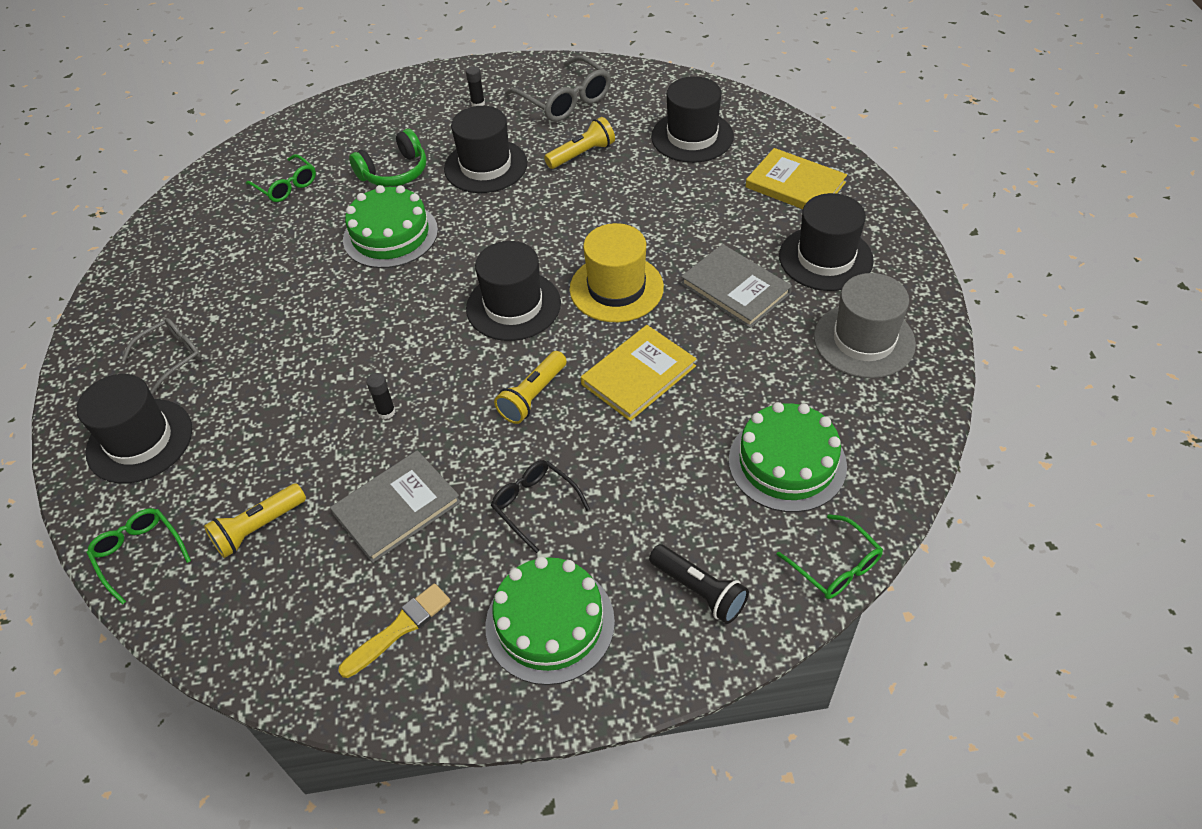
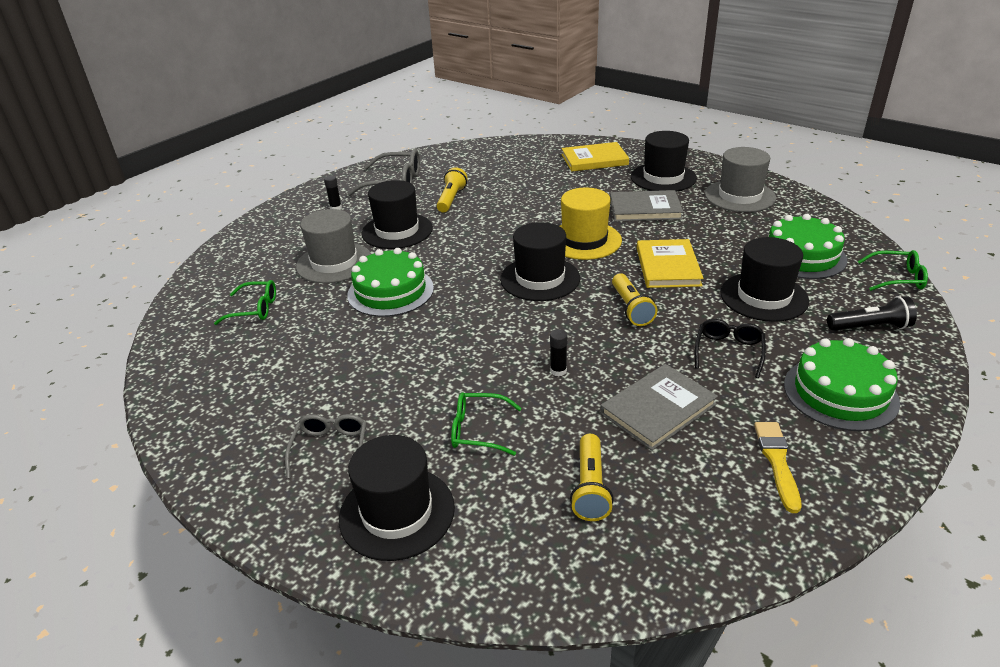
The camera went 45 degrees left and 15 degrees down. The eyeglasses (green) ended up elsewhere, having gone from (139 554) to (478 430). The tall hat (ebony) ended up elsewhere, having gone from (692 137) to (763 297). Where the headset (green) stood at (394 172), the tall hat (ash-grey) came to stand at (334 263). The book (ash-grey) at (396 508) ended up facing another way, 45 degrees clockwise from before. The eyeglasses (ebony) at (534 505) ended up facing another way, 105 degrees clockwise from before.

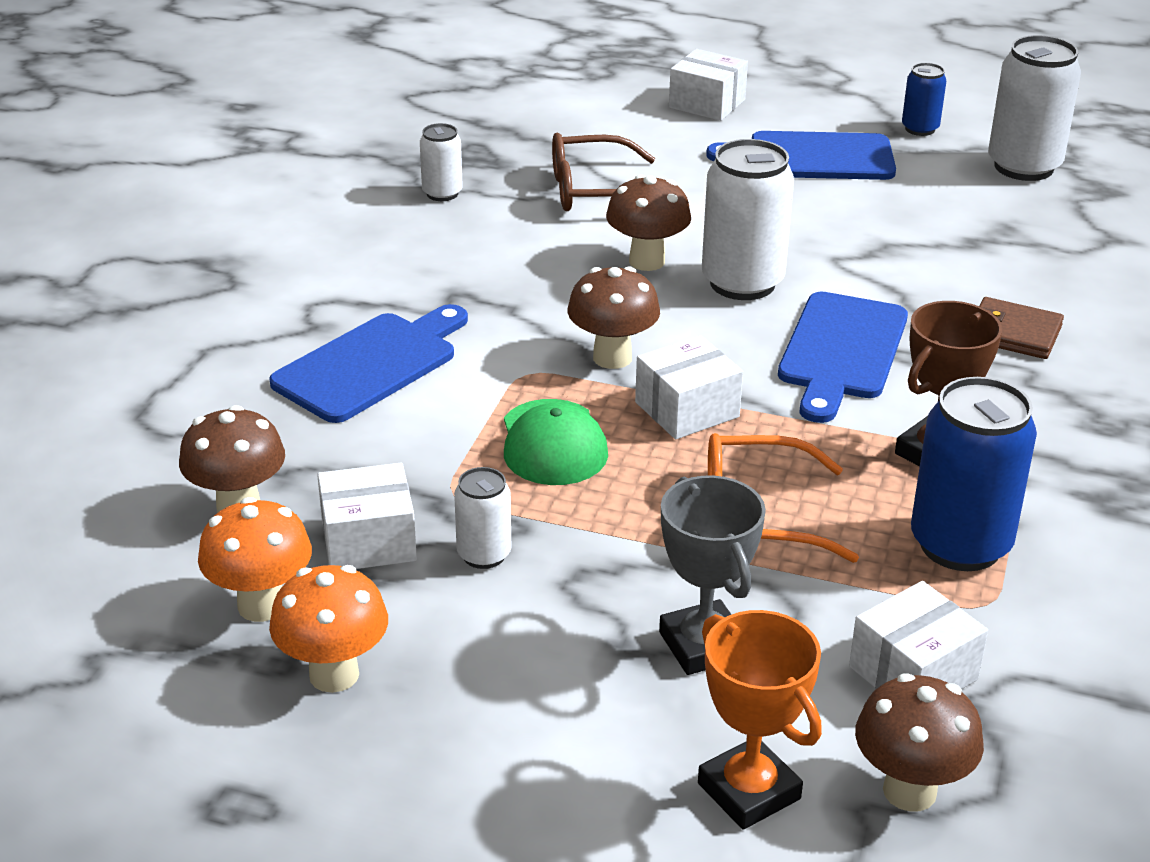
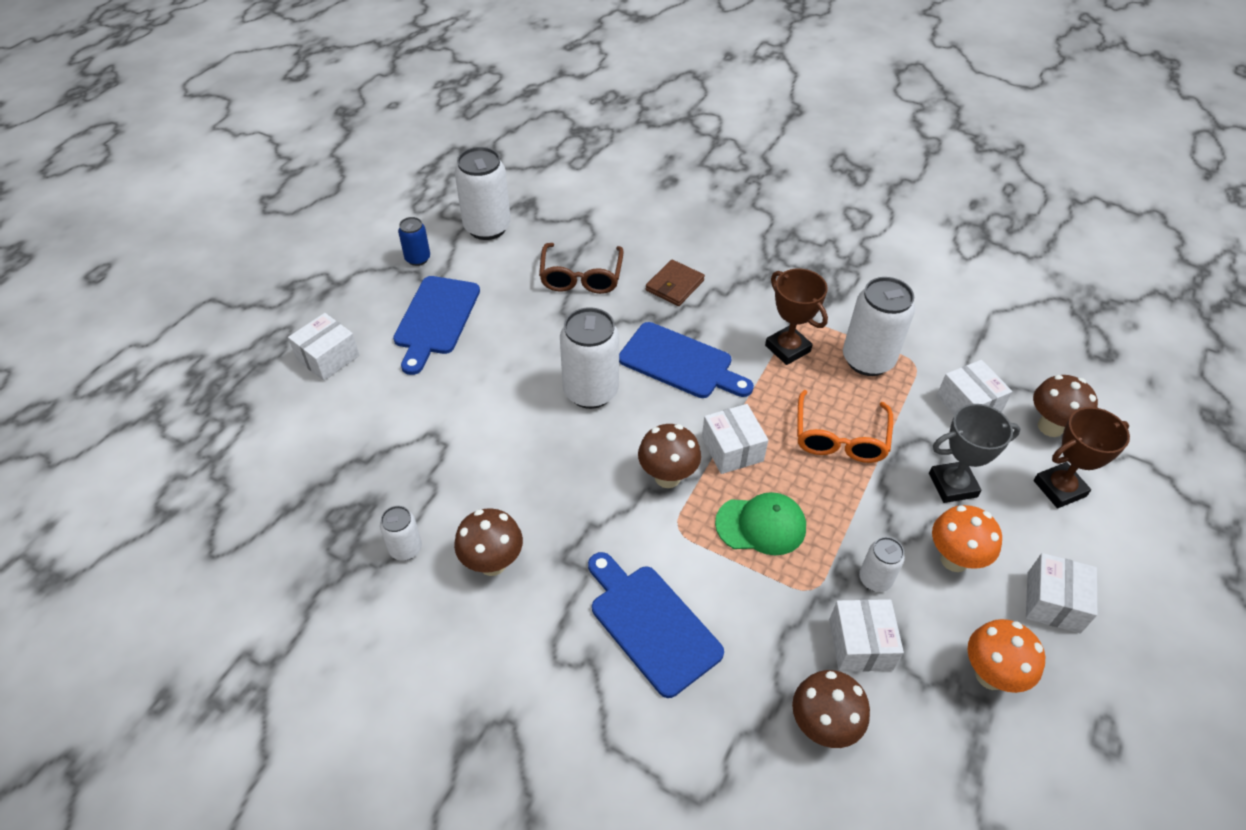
The camera went 80 degrees left and 15 degrees up. The second view gained the parcel (snow-white) at (1053 602). The fungus (orange-coloured) ended up elsewhere, having gone from (261 605) to (954 559). The eyeglasses (brown) ended up elsewhere, having gone from (593 191) to (581 277). The fungus (brown) ended up elsewhere, having gone from (647 261) to (492 563). What was the award cup (orange-coloured) at (749 791) turned into the award cup (brown) at (1059 488). What was the can (blue) at (960 545) turned into the can (snow-white) at (867 360).

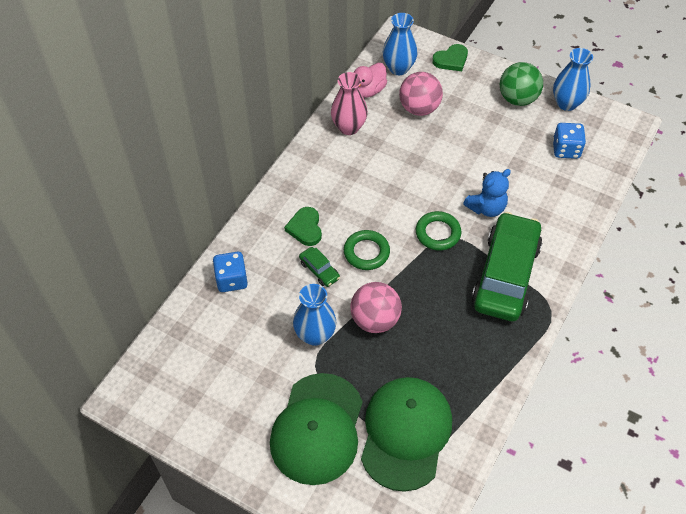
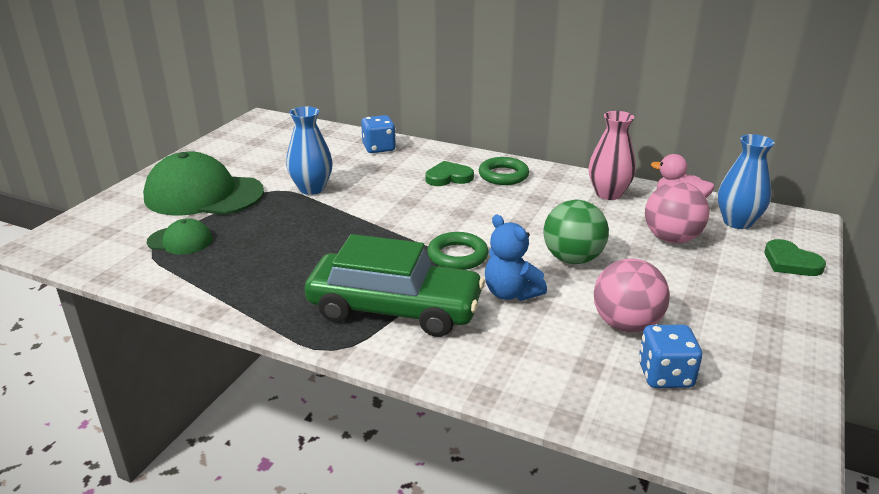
The camera went 85 degrees right and 25 degrees down. The second view lost the car (green) at (319 270). The second view lost the vase (blue) at (566 103). The torus (green) ended up elsewhere, having gone from (366 252) to (503 175). The play ball (rose-pink) ended up elsewhere, having gone from (375 320) to (626 324). The play ball (green) ended up elsewhere, having gone from (517 99) to (572 259). The size of the peaked cap (green) at (405 433) changed by a factor of 0.49.

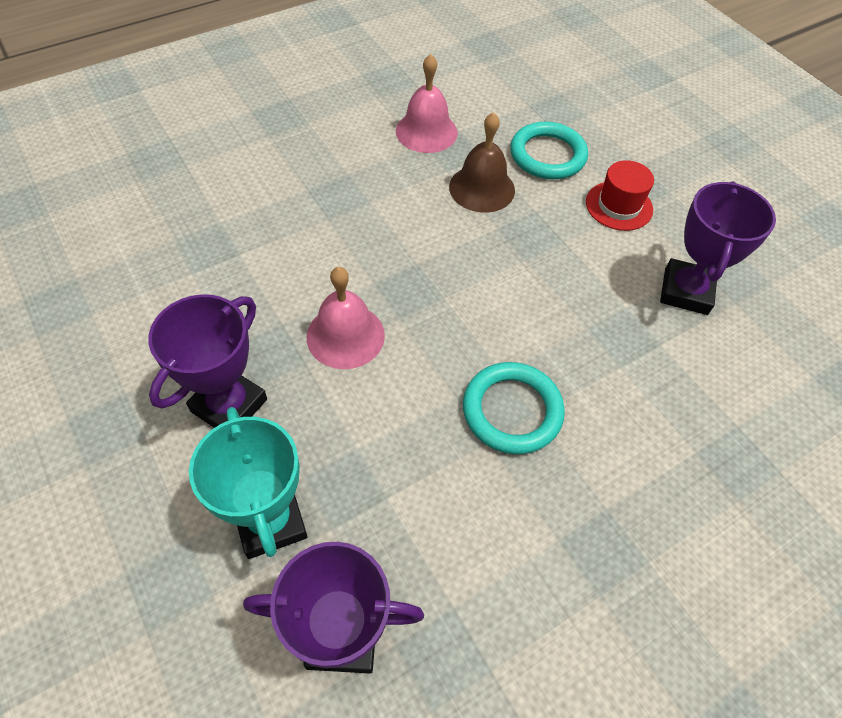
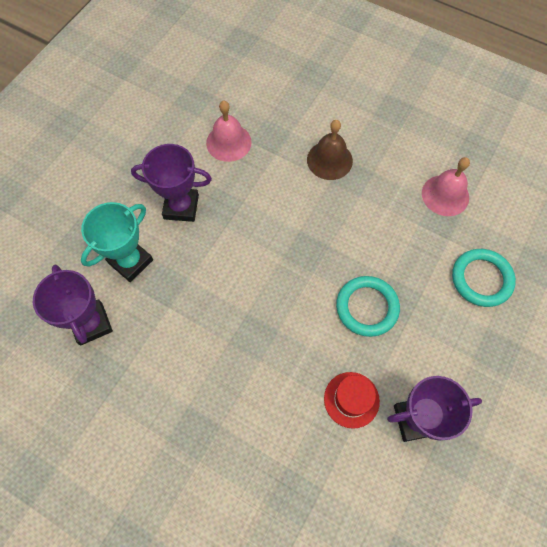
The camera went 65 degrees right and 10 degrees up. The bell (rose-pink) ended up elsewhere, having gone from (345 336) to (228 142). The bell (brown) ended up elsewhere, having gone from (482 188) to (329 160). The torus (teal) ended up elsewhere, having gone from (512 411) to (367 307). The tall hat (scarlet) ended up elsewhere, having gone from (619 206) to (351 399).

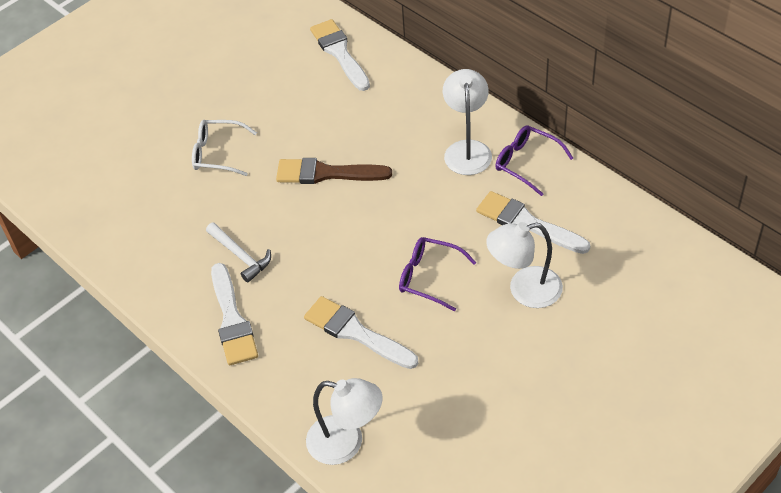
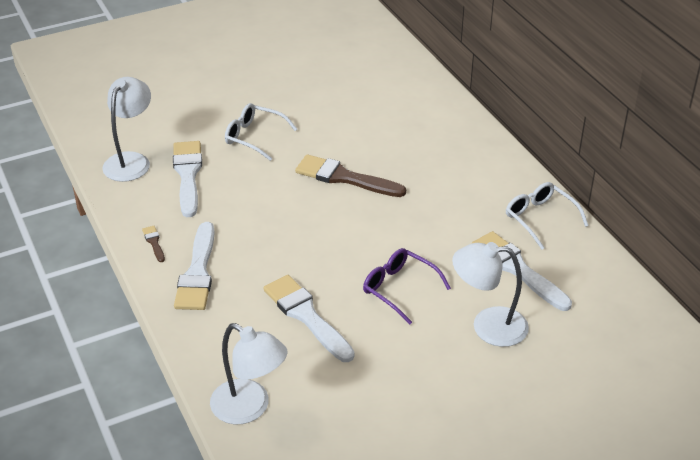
The camera went 15 degrees right and 10 degrees down. The second view lost the carpenter's hammer (snow-white) at (240 256). The second view gained the paint brush (brown) at (154 242). The paint brush (snow-white) ended up elsewhere, having gone from (339 53) to (188 175). The desk lamp (snow-white) ended up elsewhere, having gone from (467 149) to (131 161). What was the eyeglasses (violet) at (527 163) turned into the eyeglasses (snow-white) at (540 219).

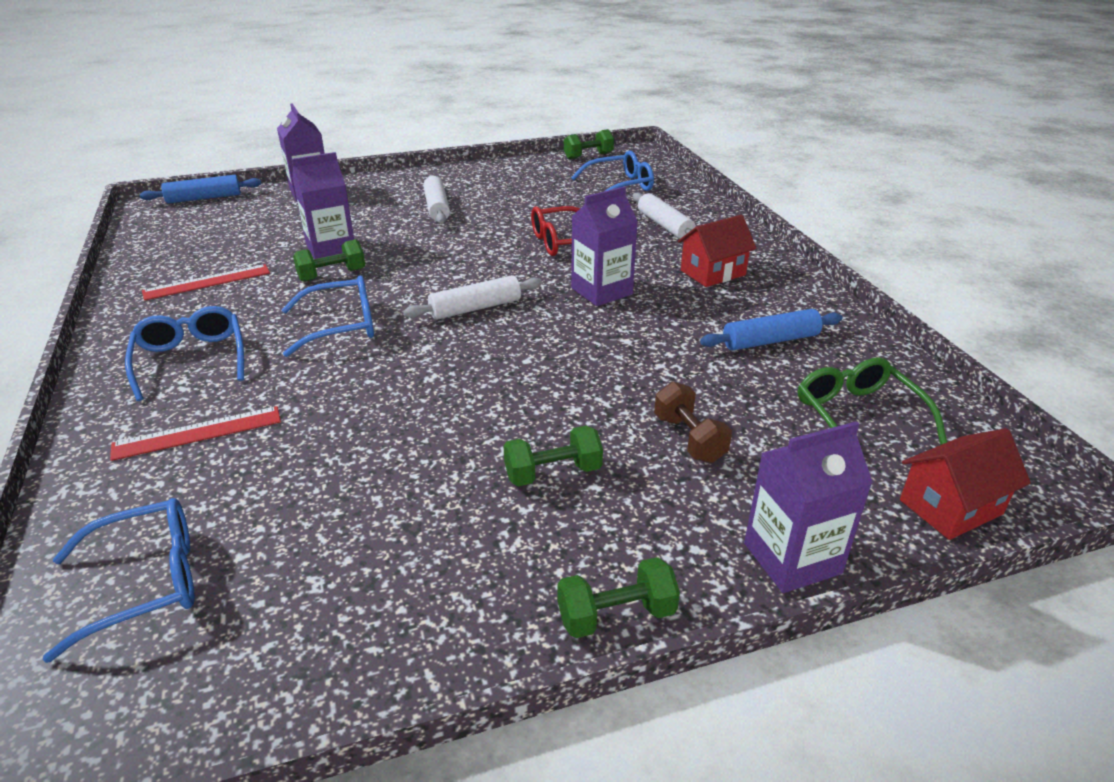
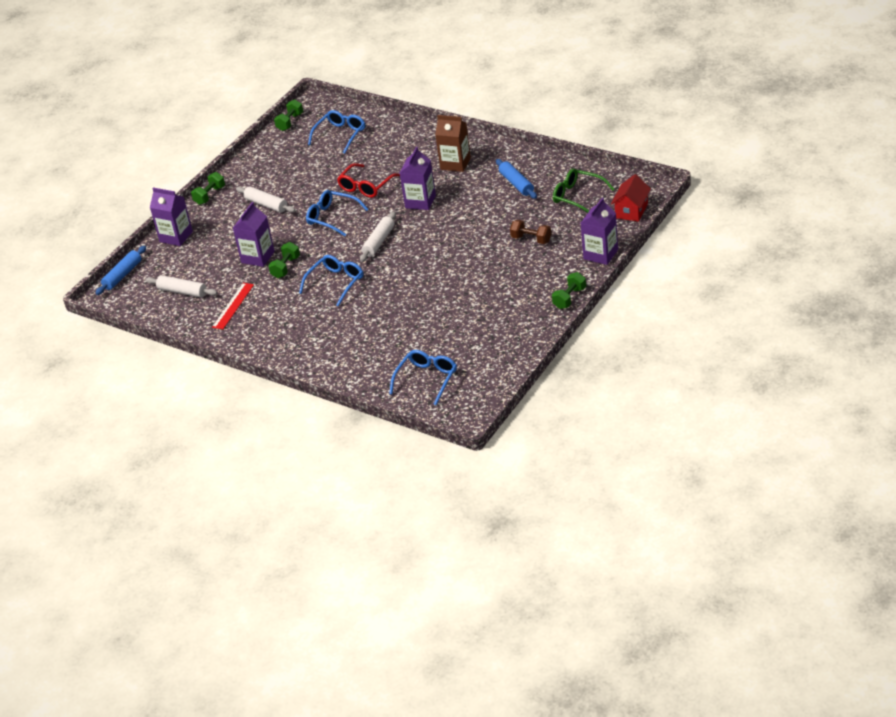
The camera went 35 degrees left and 5 degrees up. The second view lost the ruler (scarlet) at (197 433). The eyeglasses (blue) ended up elsewhere, having gone from (191 360) to (332 217). The hand weight (green) ended up elsewhere, having gone from (553 473) to (210 195). The rolling pin (snow-white) ended up elsewhere, having gone from (665 226) to (182 291). Where the cottage (scarlet) stood at (713 273), the juice carton (brown) came to stand at (455 164). The rolling pin (blue) at (770 341) ended up facing another way, 60 degrees counterclockwise from before.

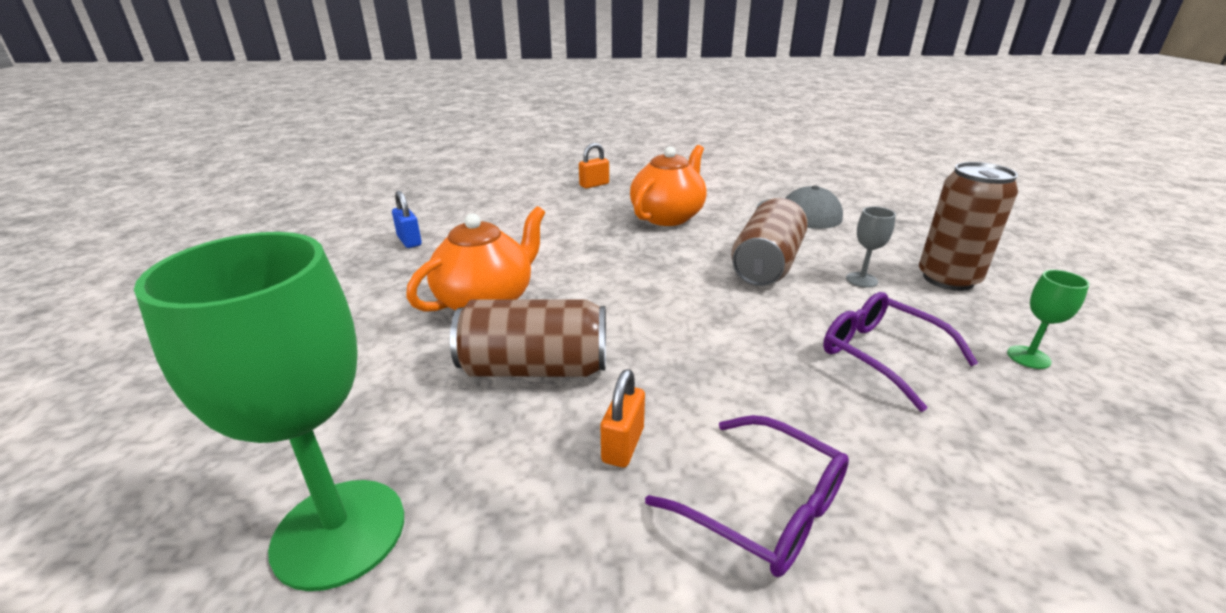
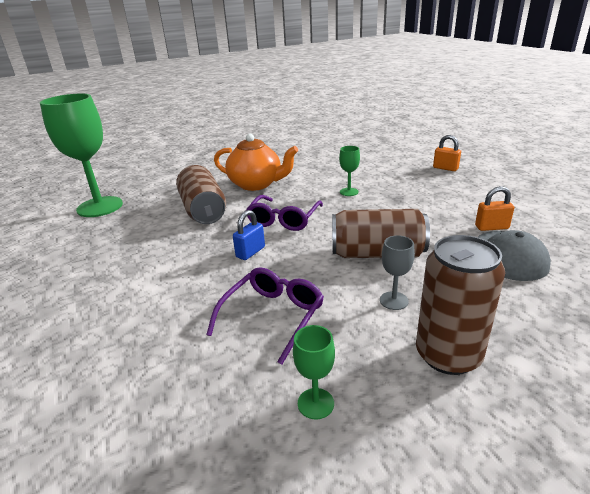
The camera went 70 degrees right and 0 degrees up. The second view lost the tea pot (orange-coloured) at (668 217). The second view gained the wine glass (green) at (349 192). The lock (blue) ended up elsewhere, having gone from (409 241) to (250 252). The lock (orange-coloured) ended up elsewhere, having gone from (623 445) to (491 227). The eyeglasses (violet) ended up elsewhere, having gone from (763 507) to (284 219).

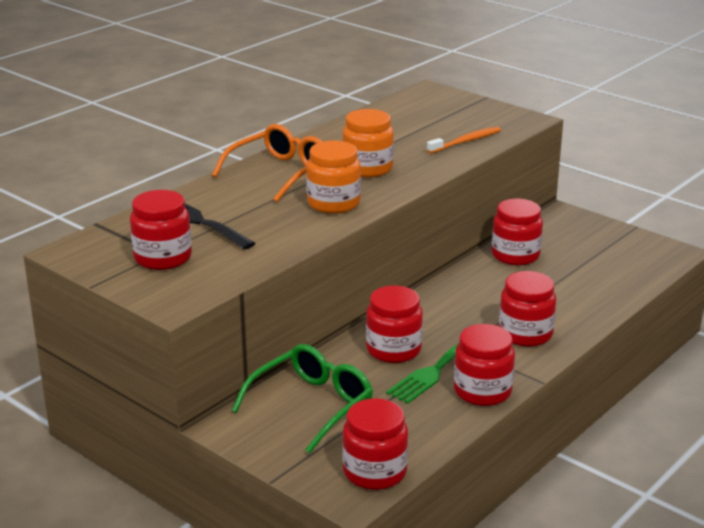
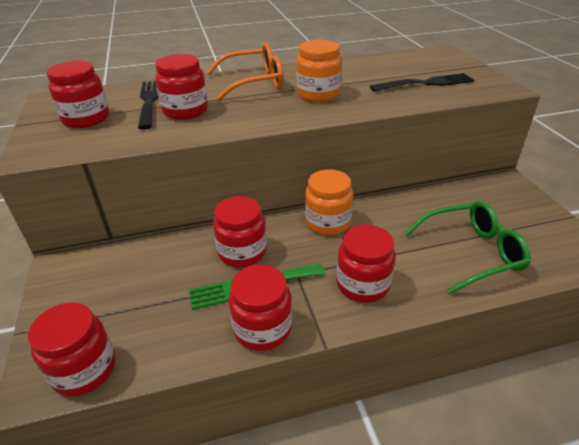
The camera went 35 degrees right and 10 degrees up. The second view lost the dental brush (orange-coloured) at (466 141). The second view gained the dinner fork (ebony) at (426 83). The eyeglasses (green) ended up elsewhere, having gone from (312 405) to (471 252). The preserve jar (orange-coloured) ended up elsewhere, having gone from (333 203) to (327 222). The preserve jar (scarlet) ended up elsewhere, having gone from (515 255) to (185 111).

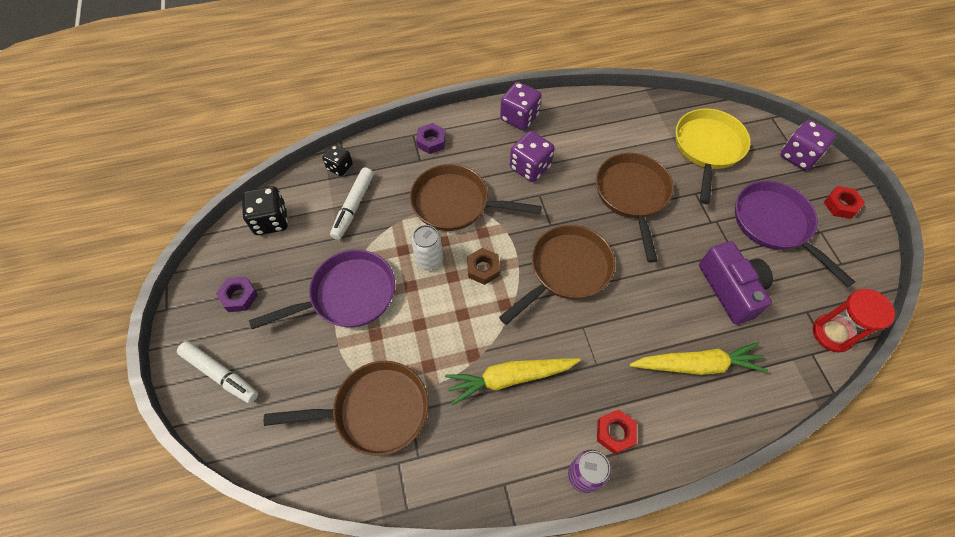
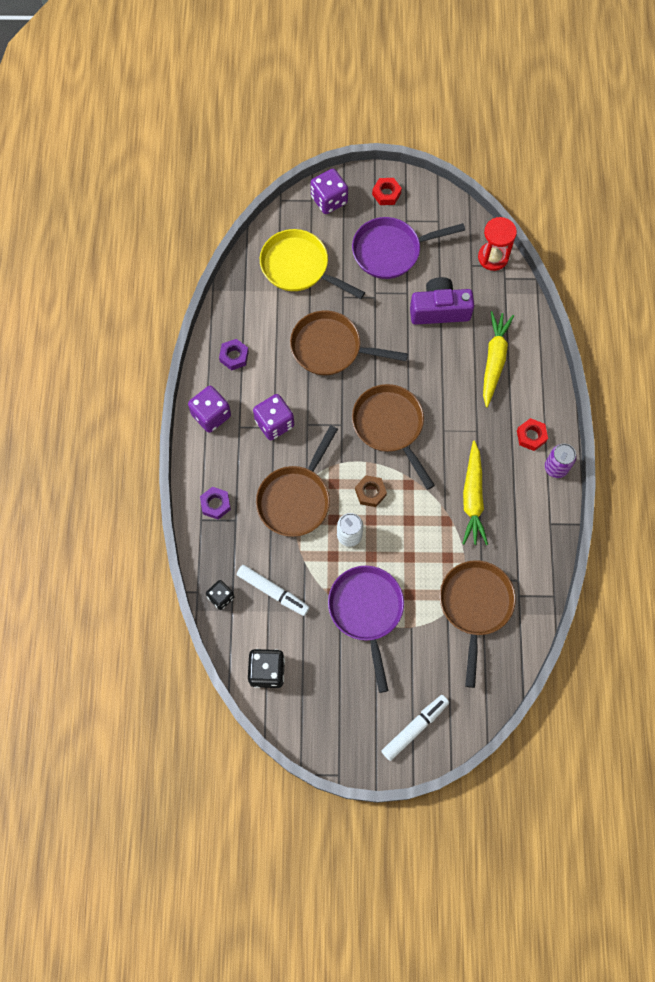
The camera went 75 degrees left and 10 degrees up. The hexagon nut (violet) ended up elsewhere, having gone from (239 296) to (234 356).

